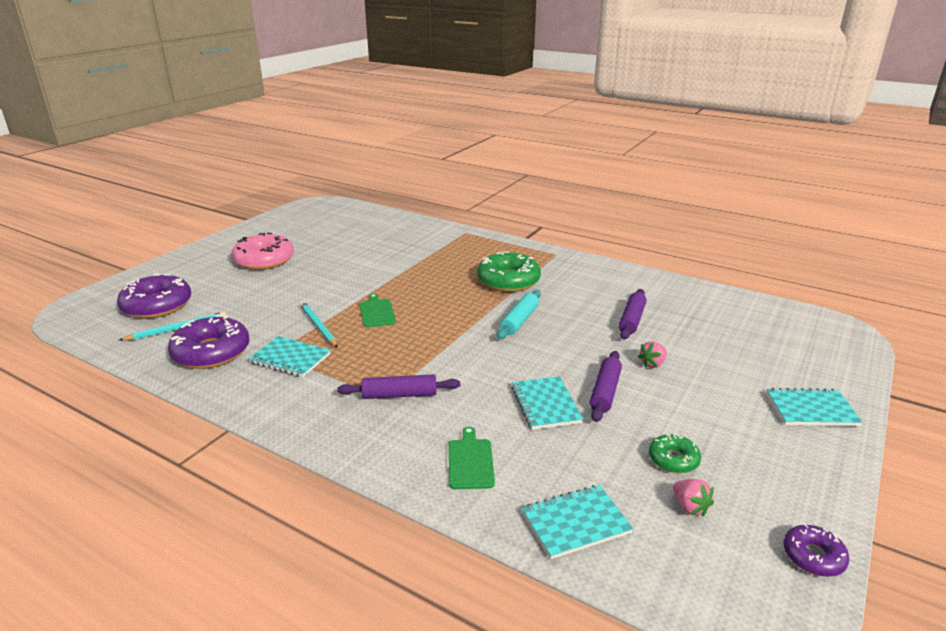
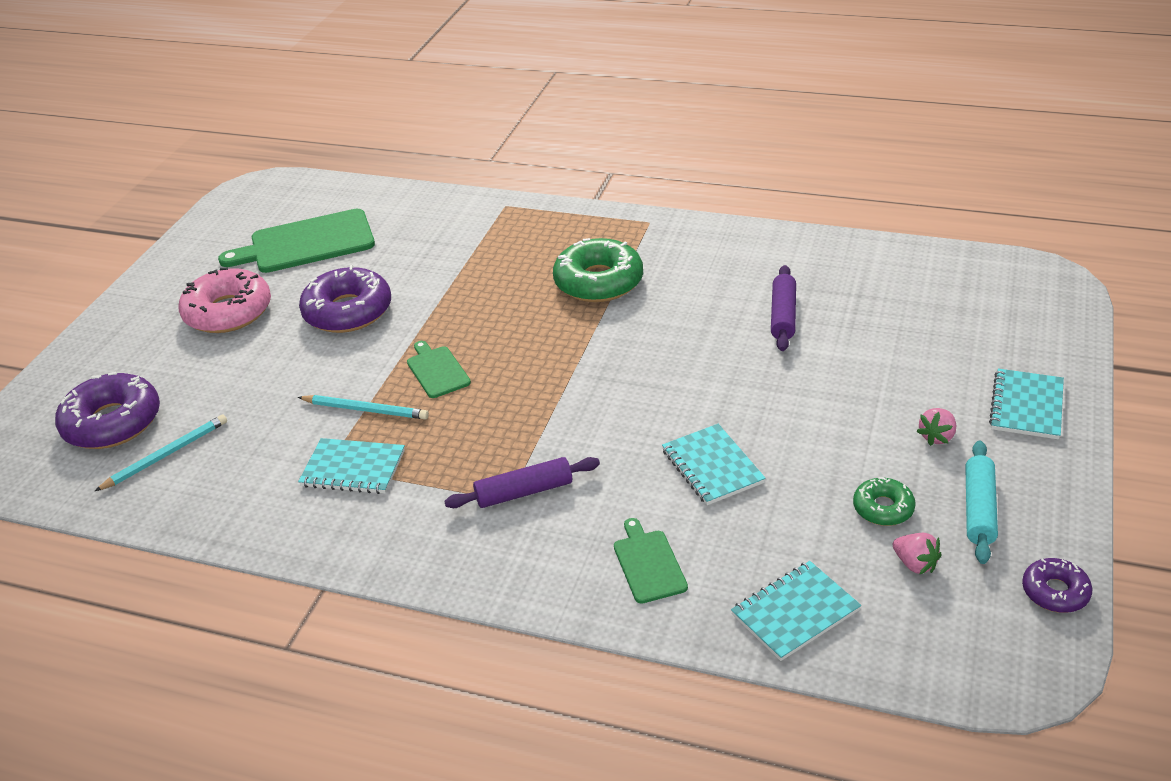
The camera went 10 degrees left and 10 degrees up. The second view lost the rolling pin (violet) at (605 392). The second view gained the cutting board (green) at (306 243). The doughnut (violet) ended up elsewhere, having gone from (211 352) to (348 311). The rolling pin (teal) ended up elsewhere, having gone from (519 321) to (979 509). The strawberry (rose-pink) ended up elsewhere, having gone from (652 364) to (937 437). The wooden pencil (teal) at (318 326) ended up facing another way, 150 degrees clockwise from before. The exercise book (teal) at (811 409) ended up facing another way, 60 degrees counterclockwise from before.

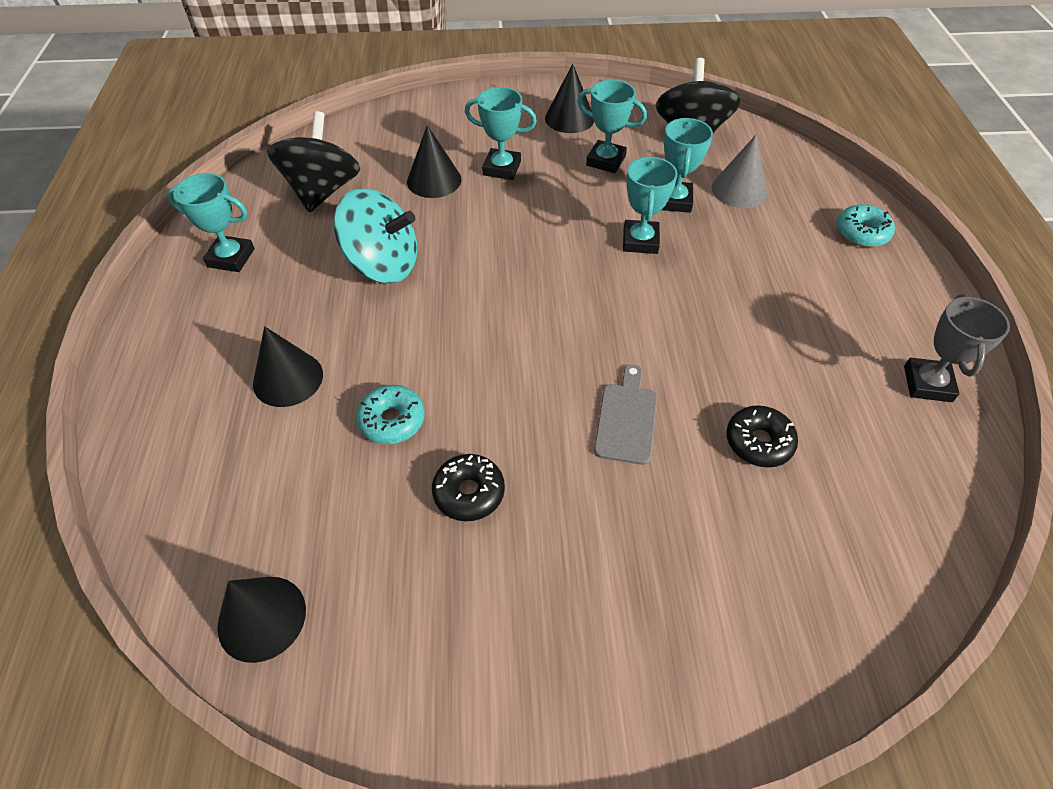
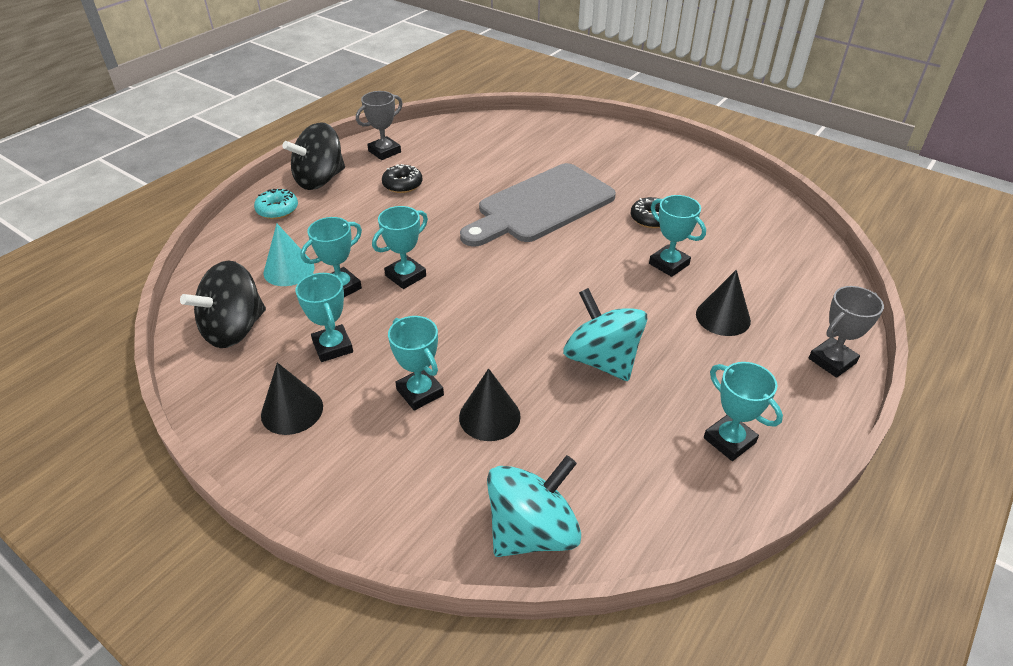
The camera went 140 degrees left and 10 degrees down. The second view lost the solid cone (ebony) at (262 618). The second view gained the toy top (teal) at (532 531). The second view gained the award cup (ash-grey) at (832 361). The toy top (ebony) ended up elsewhere, having gone from (322 191) to (320 180). The doughnut (ebony) ended up elsewhere, having gone from (758 442) to (402 184). Where the doughnut (teal) stood at (392 420), the award cup (teal) came to stand at (669 264). What was the solid cone (ash-grey) at (739 190) turned into the solid cone (teal) at (289 270). The size of the cutting board (ash-grey) at (626 419) changed by a factor of 2.29.

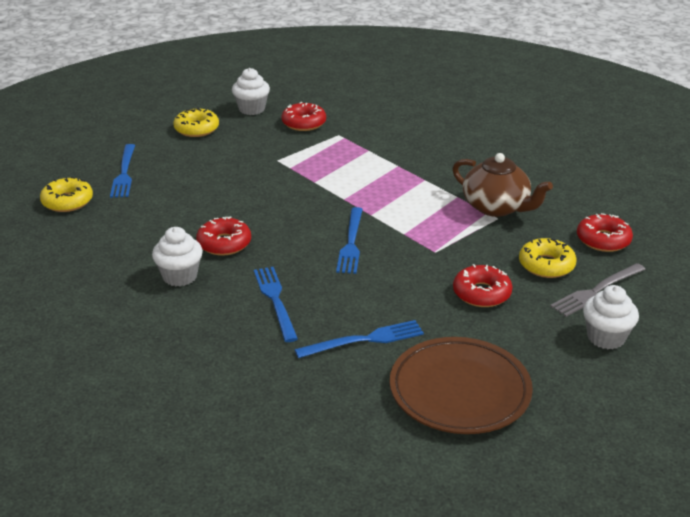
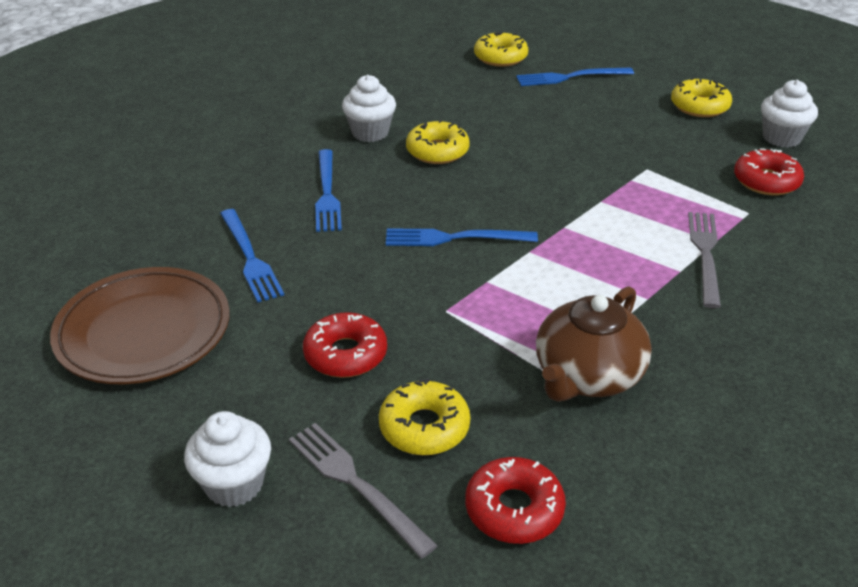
The camera went 85 degrees right and 5 degrees up. The second view gained the dinner fork (ash-grey) at (705 254). What was the doughnut (scarlet) at (224 243) turned into the doughnut (bright yellow) at (437 151). The dinner fork (blue) at (275 301) ended up facing another way, 105 degrees clockwise from before.

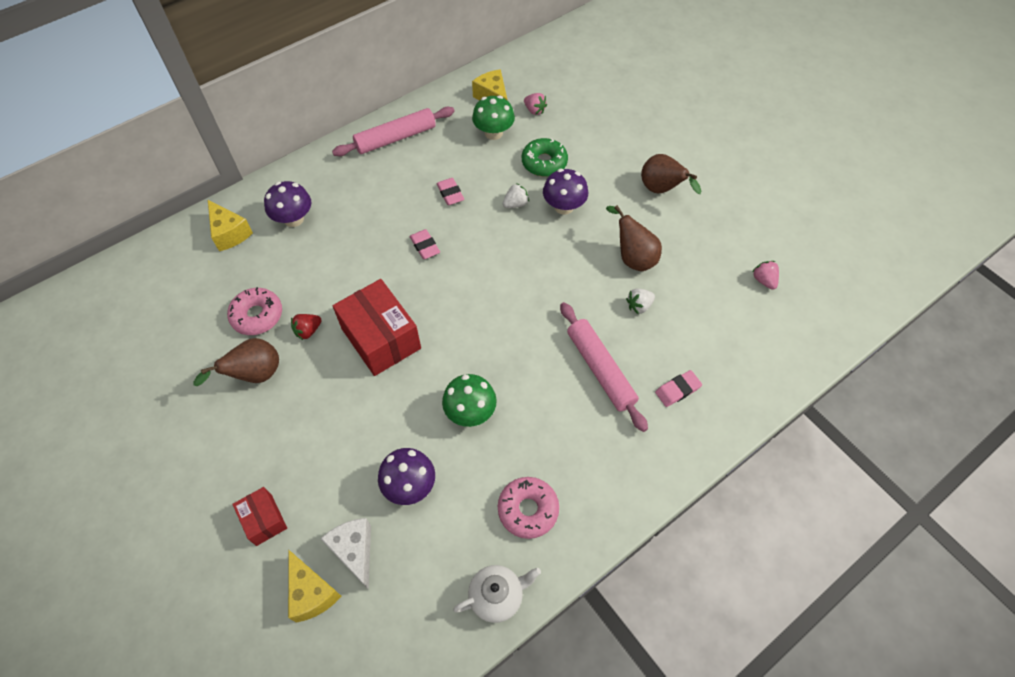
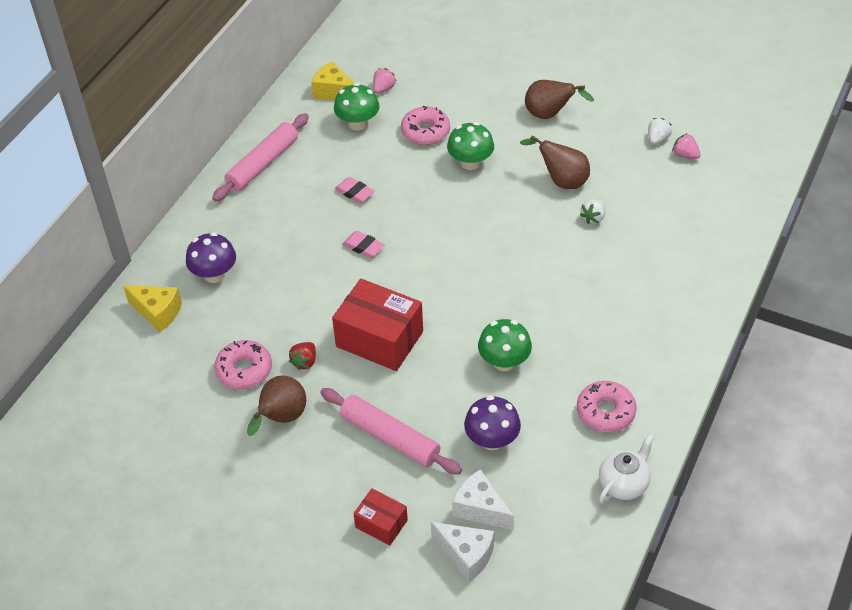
The camera went 25 degrees left and 10 degrees down. The second view lost the pencil eraser (rose-pink) at (677 390). The strawberry (snow-white) ended up elsewhere, having gone from (515 204) to (657 139). The rolling pin (rose-pink) ended up elsewhere, having gone from (600 369) to (390 437). What was the cheese (bright yellow) at (312 592) turned into the cheese (snow-white) at (466 555). What was the doughnut (green) at (544 162) turned into the doughnut (rose-pink) at (425 132). What was the fungus (violet) at (564 206) turned into the fungus (green) at (470 162). The strawberry (rose-pink) at (534 110) ended up facing another way, 75 degrees counterclockwise from before.

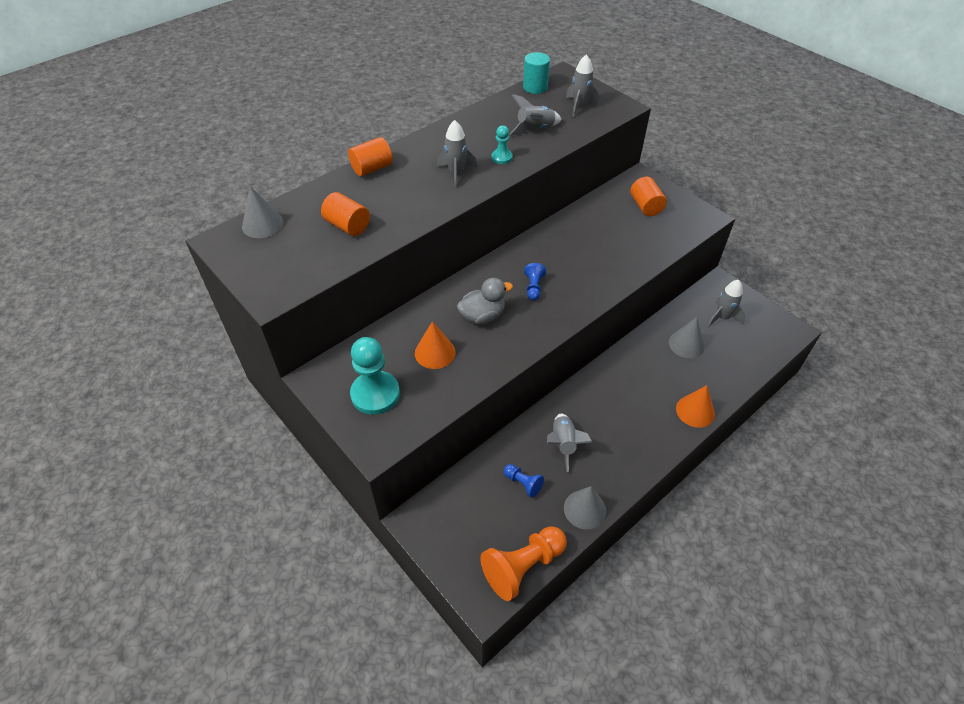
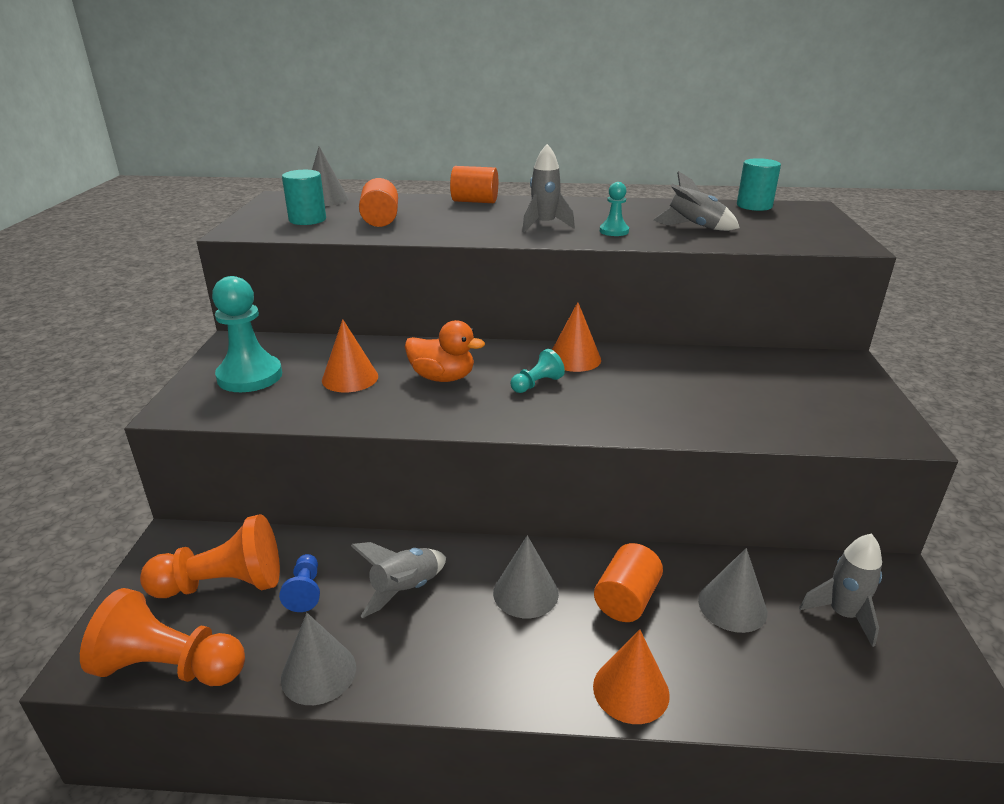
The camera went 45 degrees right and 20 degrees down. The second view lost the rocket (ash-grey) at (579 106). The second view gained the pawn (orange-coloured) at (223 584). The second view gained the cylinder (teal) at (307 220). The second view gained the solid cone (ash-grey) at (525 593). The second view gained the solid cone (orange-coloured) at (574 359). The cylinder (orange-coloured) ended up elsewhere, having gone from (645 206) to (626 599). What was the rubber duck (ash-grey) at (482 316) turned into the rubber duck (orange-coloured) at (442 377). What was the pawn (blue) at (533 287) turned into the pawn (teal) at (537 384).

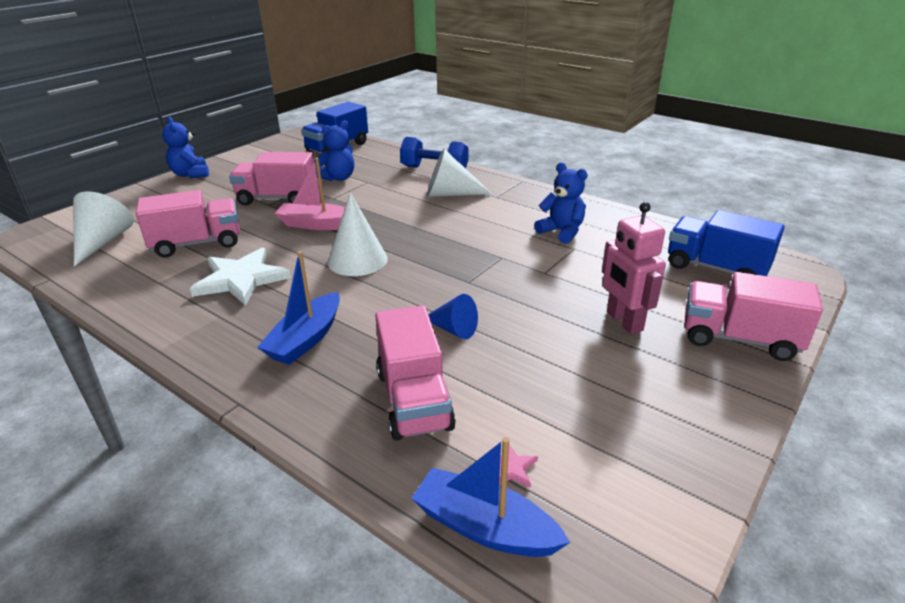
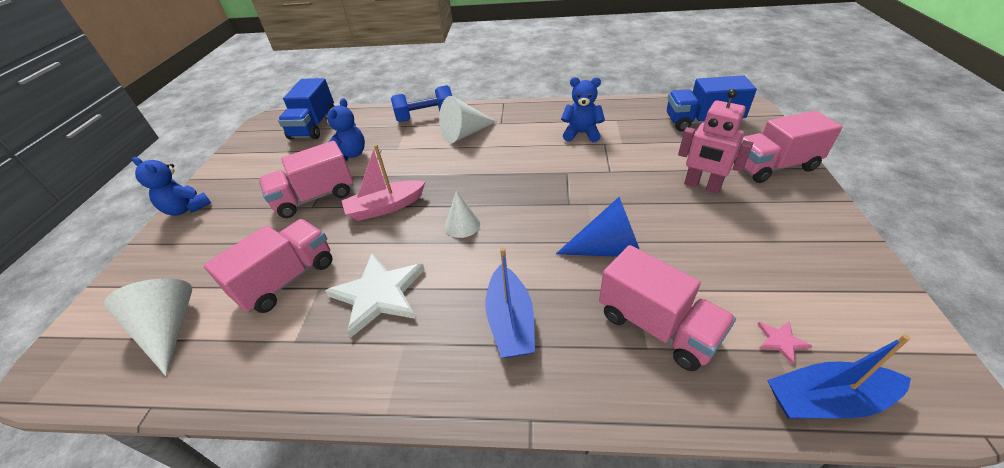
The camera went 30 degrees left and 10 degrees up. The size of the solid cone (snow-white) at (357 260) changed by a factor of 0.63. The size of the solid cone (blue) at (453 329) changed by a factor of 1.59.

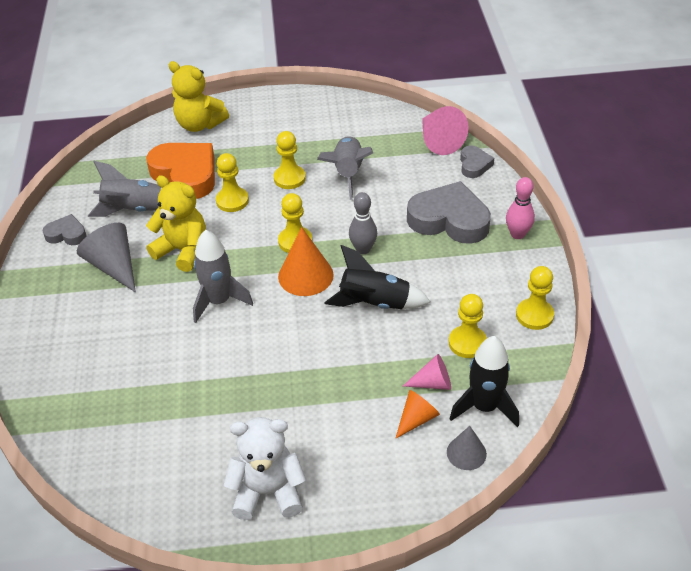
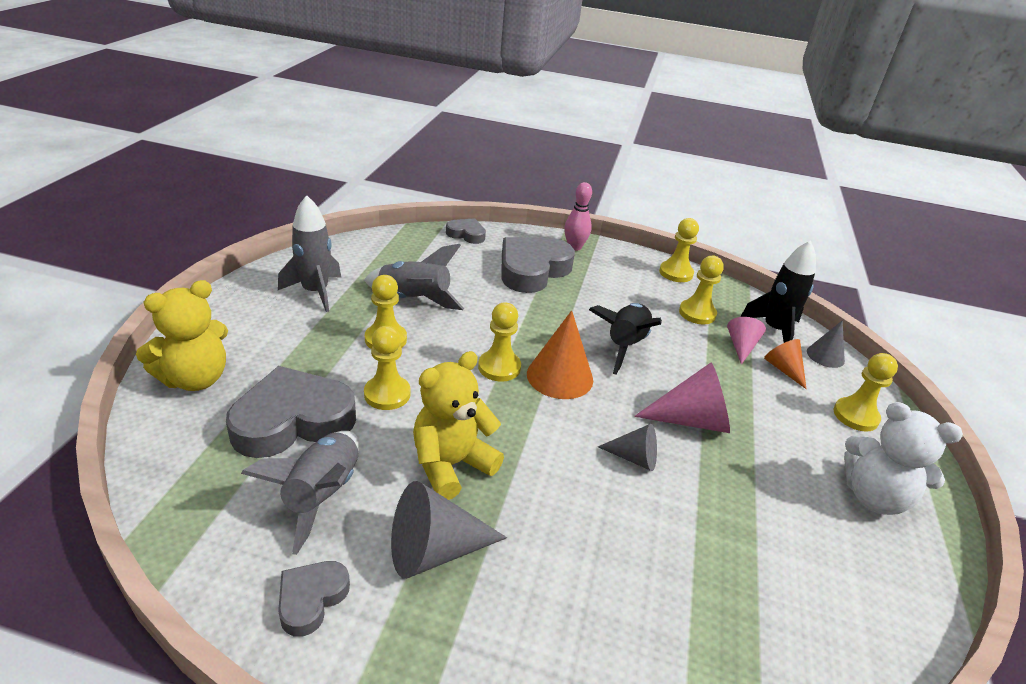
The camera went 75 degrees left and 10 degrees down. The second view lost the tenpin (ash-grey) at (363 249). The second view gained the solid cone (ash-grey) at (634 458). The second view gained the pawn (bright yellow) at (855 416). The rocket (ash-grey) ended up elsewhere, having gone from (219 301) to (315 292). The solid cone (rose-pink) ended up elsewhere, having gone from (439 141) to (692 420). What was the love heart (orange-coloured) at (186 174) turned into the love heart (ash-grey) at (293 420). The teddy (snow-white) at (268 492) ended up facing another way, 75 degrees counterclockwise from before.

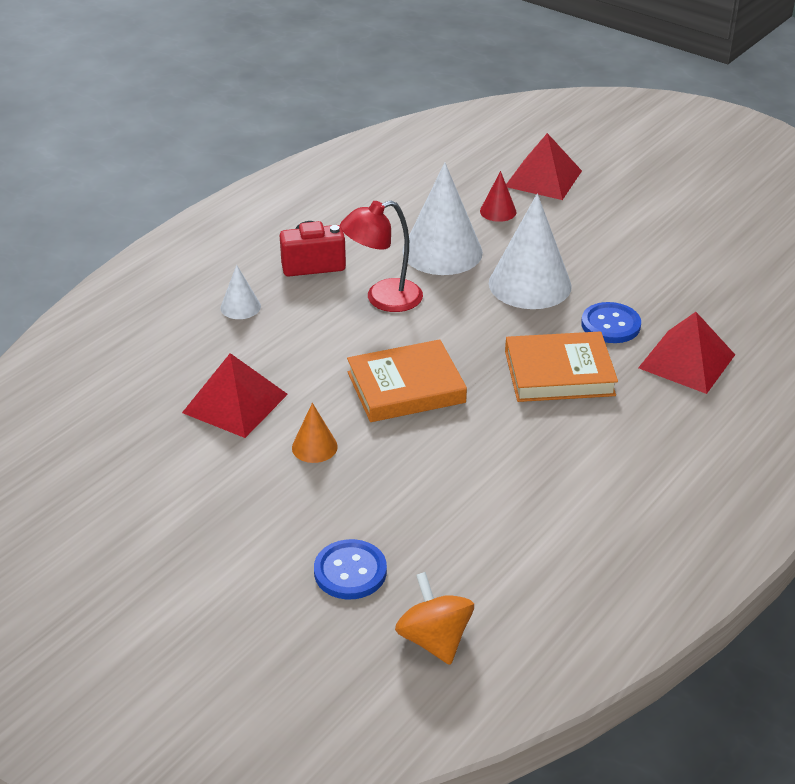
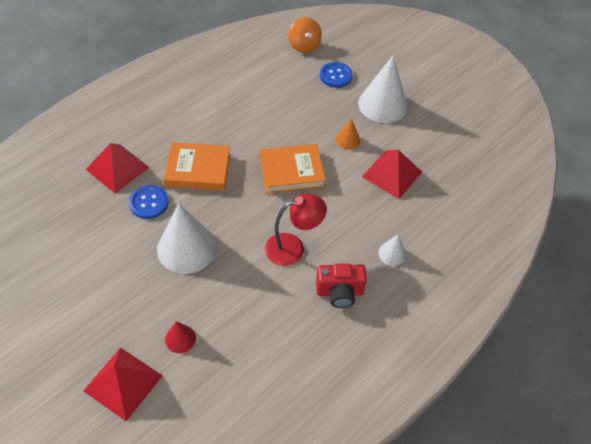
The camera went 175 degrees left and 15 degrees up. The solid cone (snow-white) ended up elsewhere, having gone from (442 252) to (382 104).

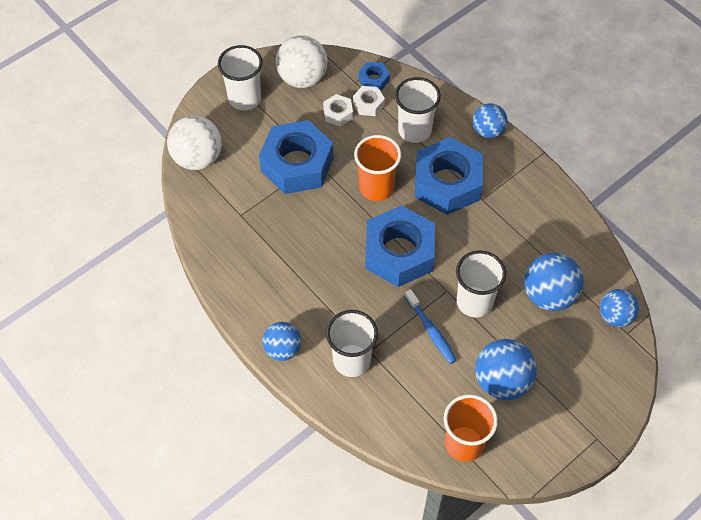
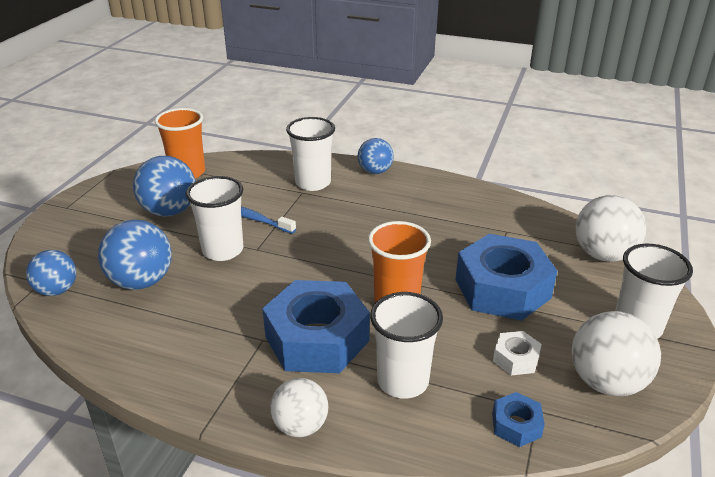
The camera went 150 degrees right and 25 degrees down. The second view lost the hexagon nut (snow-white) at (368 104). The second view lost the hexagon nut (blue) at (399 253). What was the play ball (blue) at (488 131) turned into the play ball (snow-white) at (300 426).

